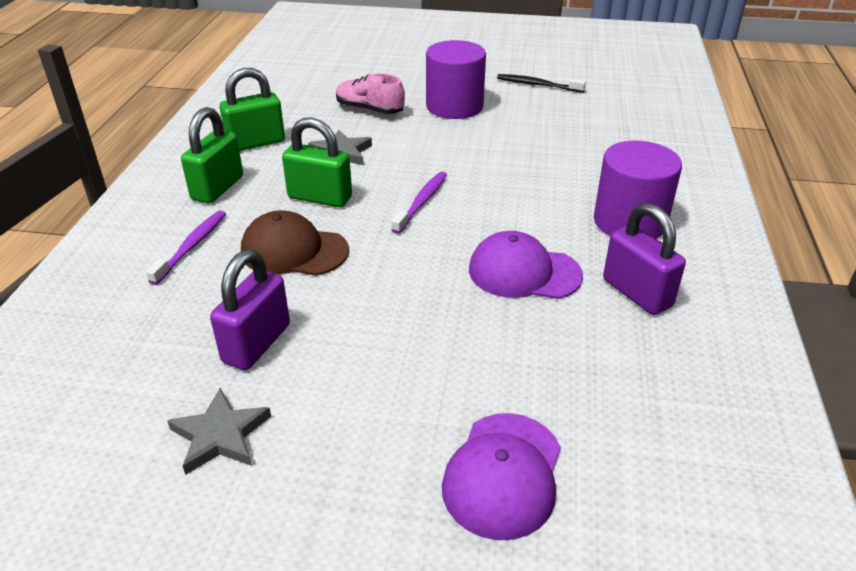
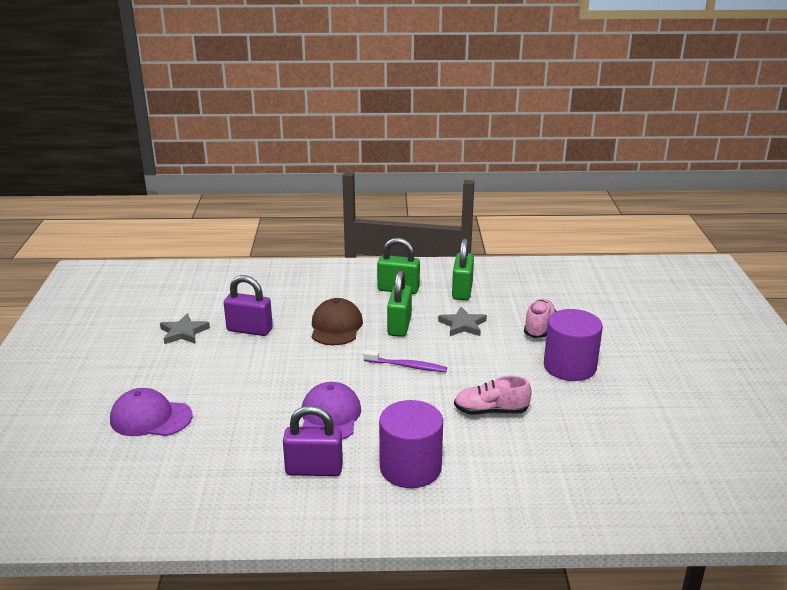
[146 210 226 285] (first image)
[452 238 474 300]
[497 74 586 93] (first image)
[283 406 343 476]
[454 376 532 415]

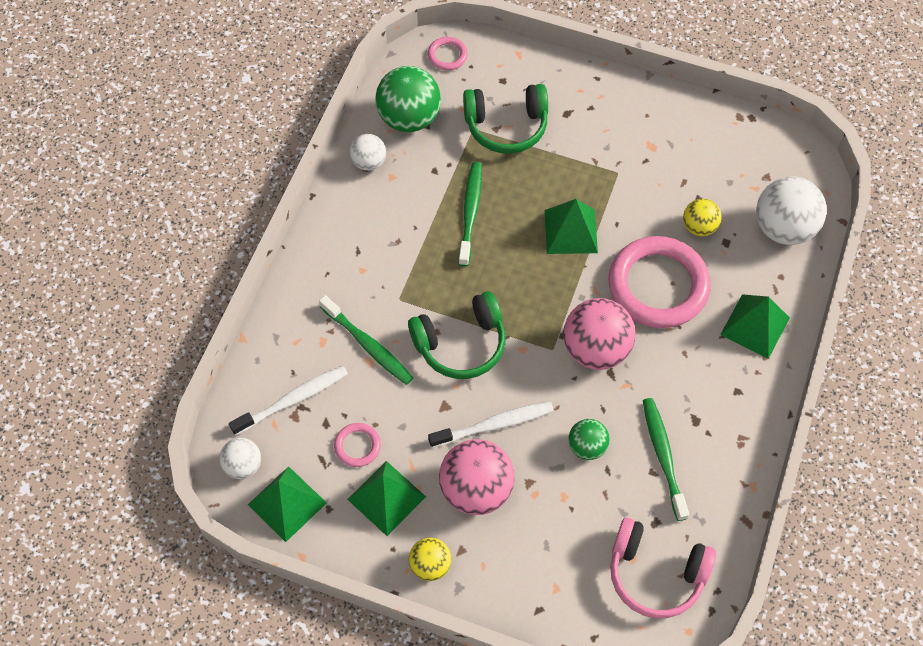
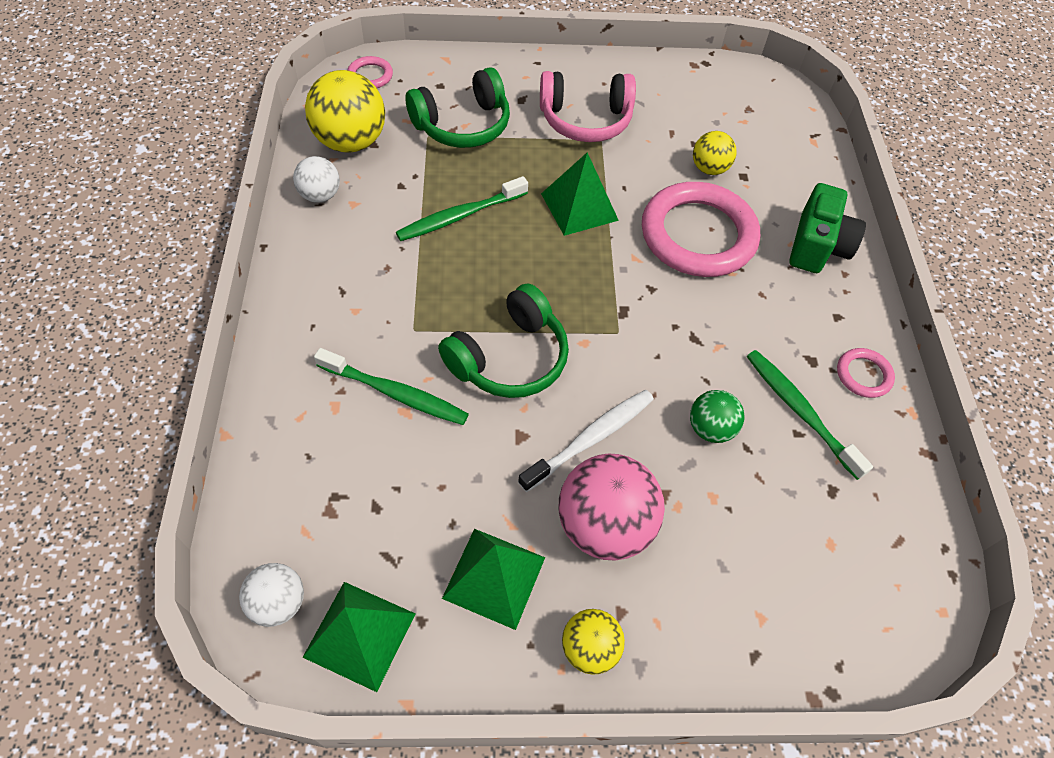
[229 366 348 435] (first image)
[837 348 895 398]
[305 70 385 153]
[396 176 528 241]
[563 298 635 370] (first image)
[540 71 636 142]
[789 183 866 273]
[756 176 827 245] (first image)

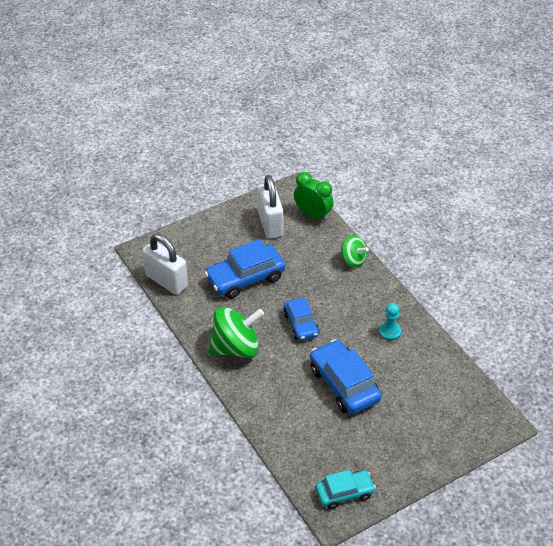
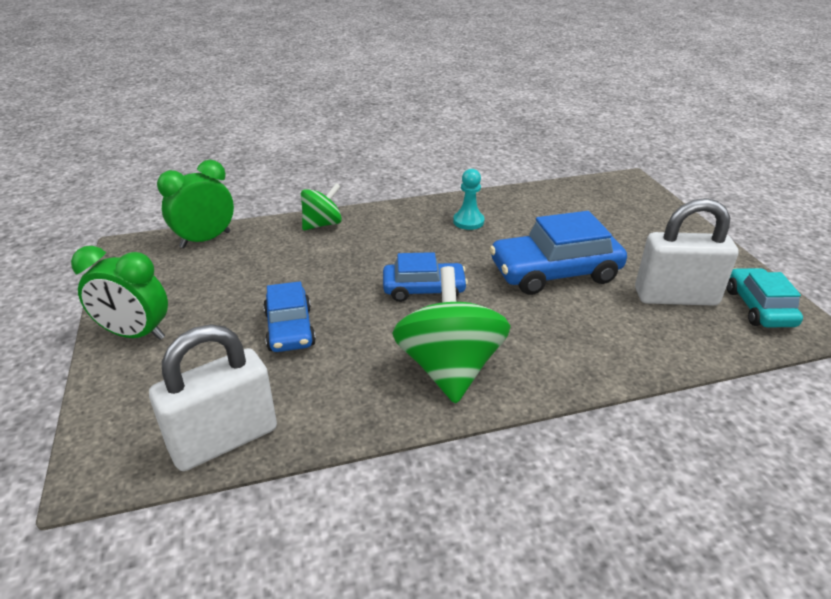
[263 281 316 352]
[635 198 739 306]
[71 246 168 340]

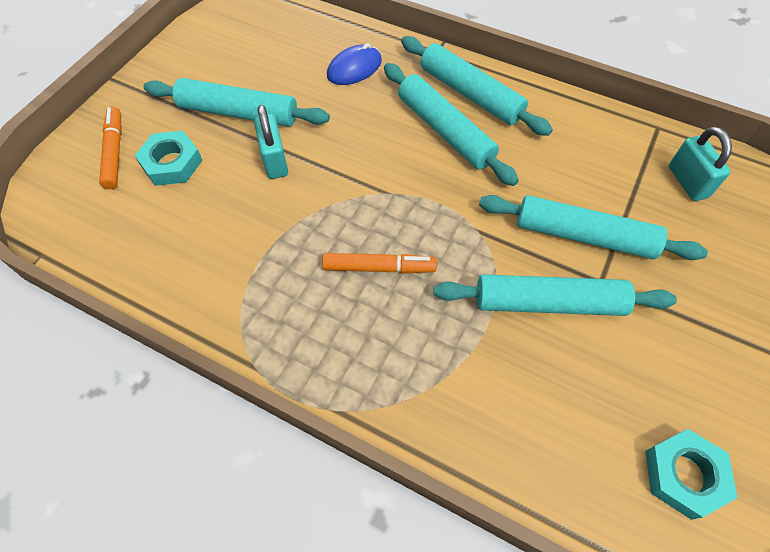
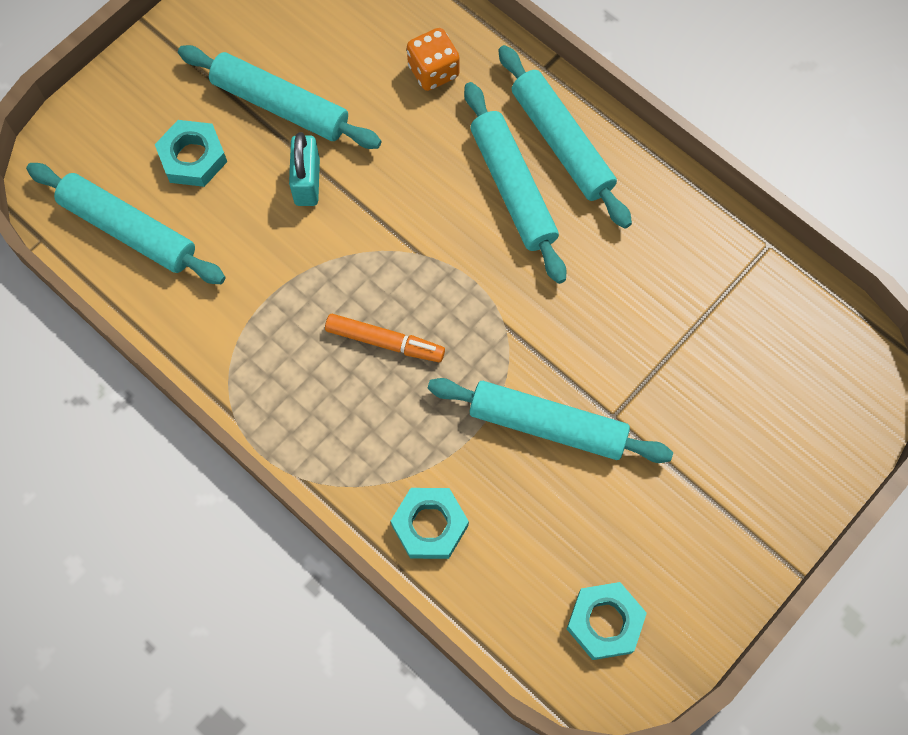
[99 106 122 189] (first image)
[407 28 460 91]
[26 163 226 284]
[669 127 732 201] (first image)
[391 488 469 559]

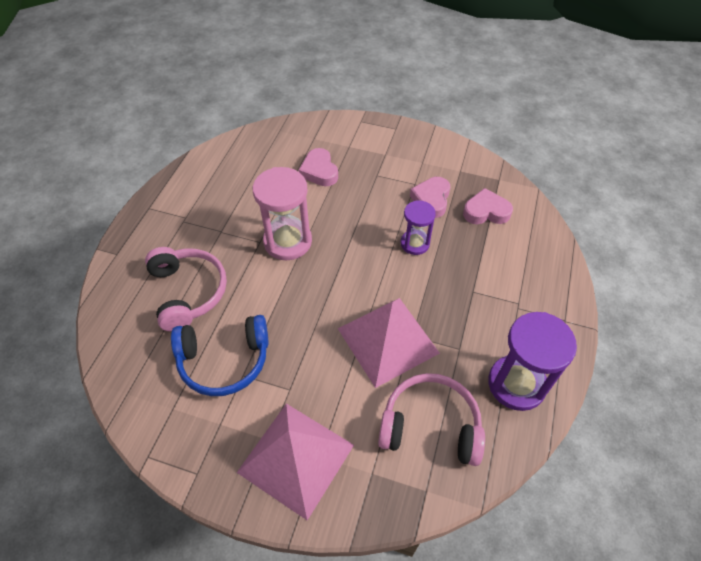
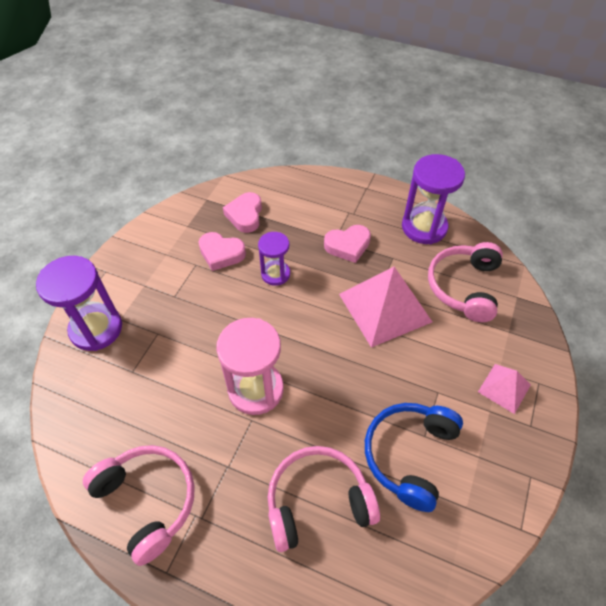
[365 403 463 512]
[478 364 531 414]
[324 225 371 263]
[36 256 122 351]
[83 445 195 566]

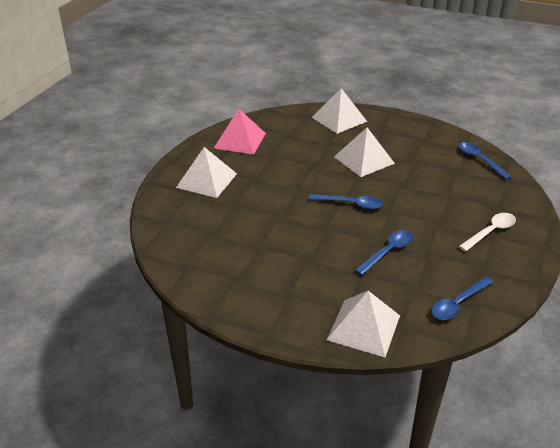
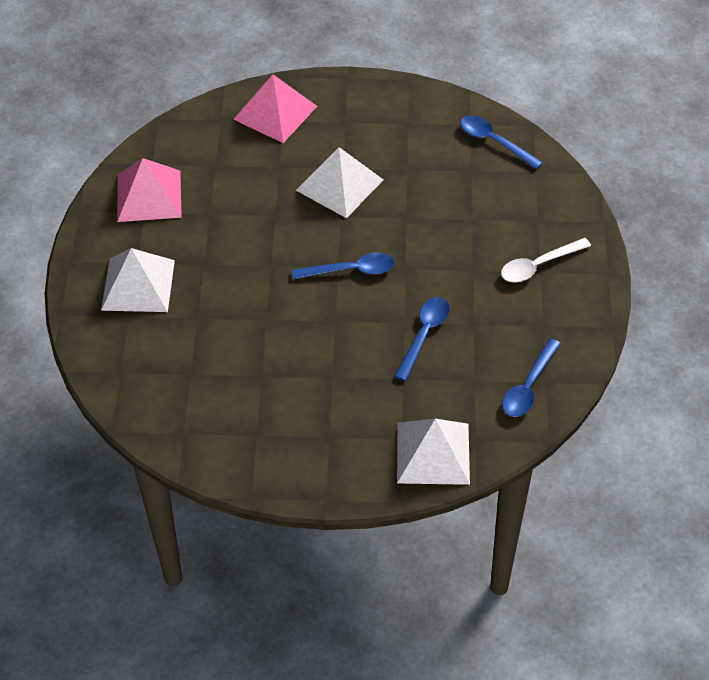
[233 75 317 143]
[501 238 591 282]

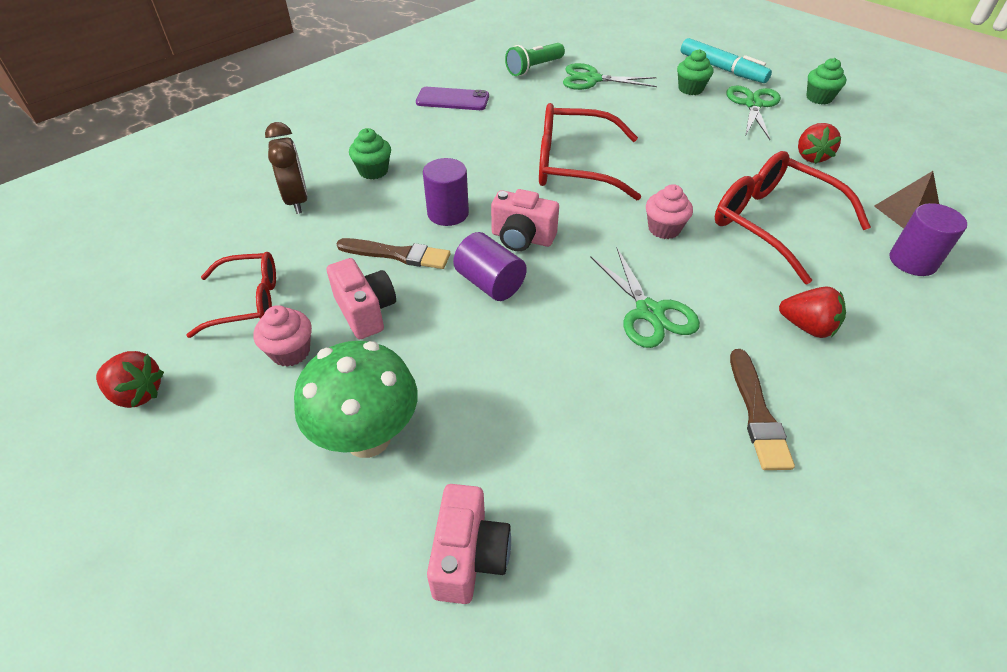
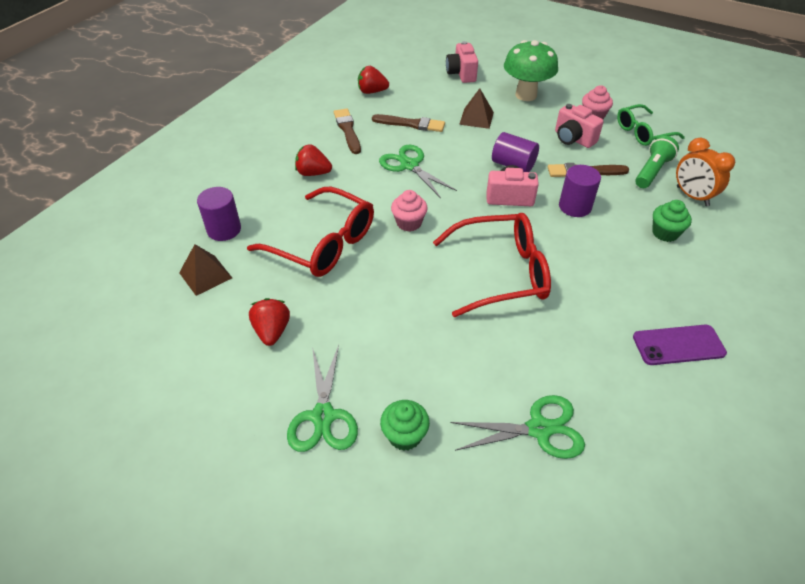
[358 66 389 94]
[617 104 685 146]
[676 138 735 206]
[635 136 679 188]
[681 38 772 83] (first image)
[806 58 847 104] (first image)
[372 114 445 132]
[459 88 494 129]

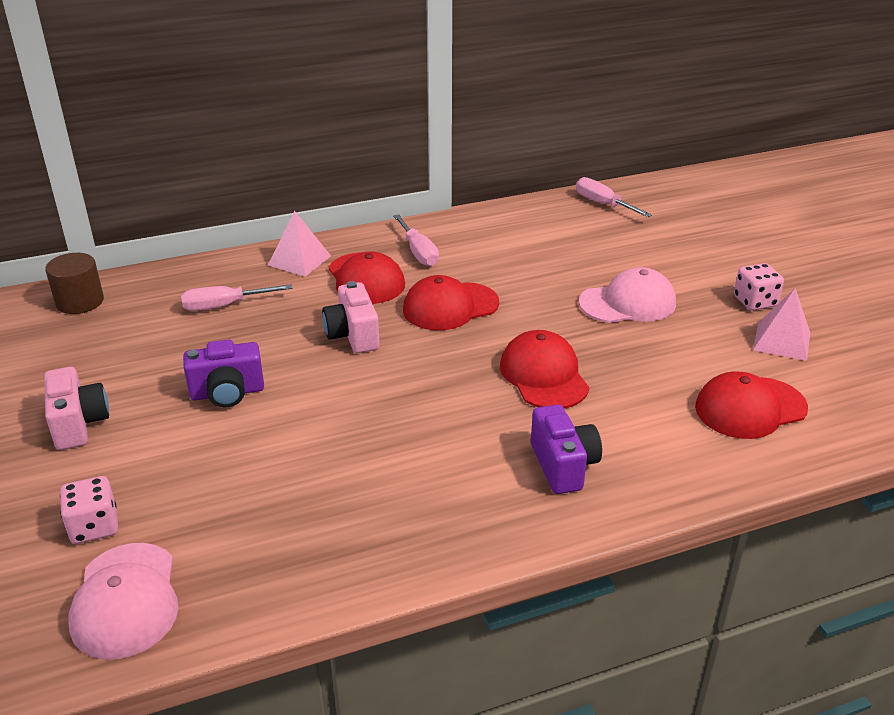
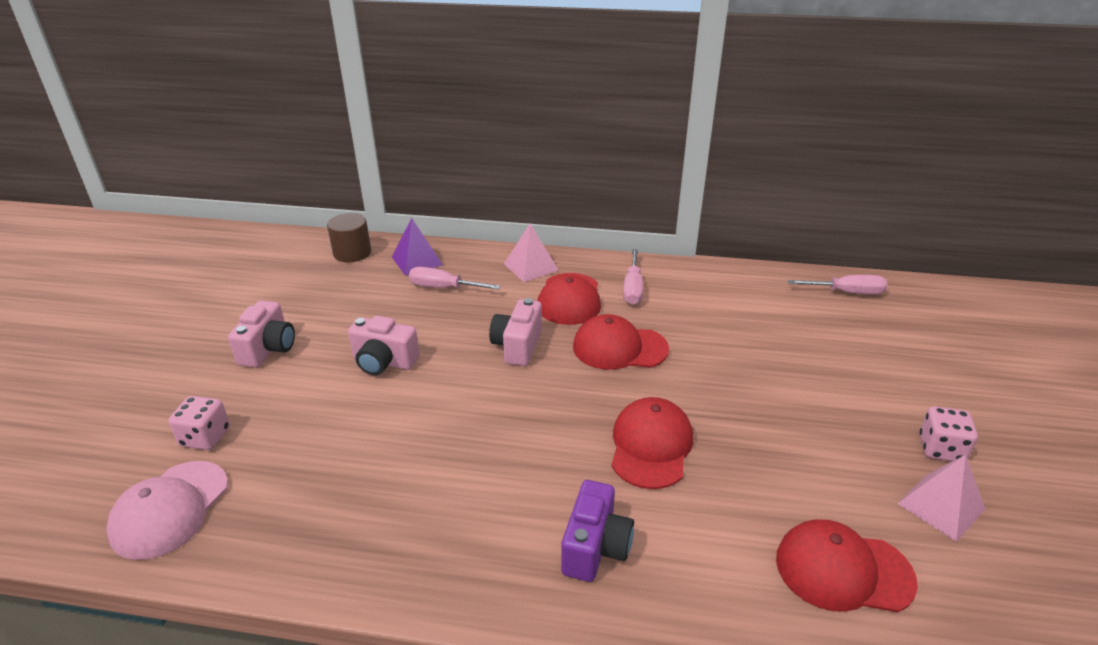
[348 316 420 375]
[788 275 888 295]
[579 267 676 323] (first image)
[392 218 443 276]

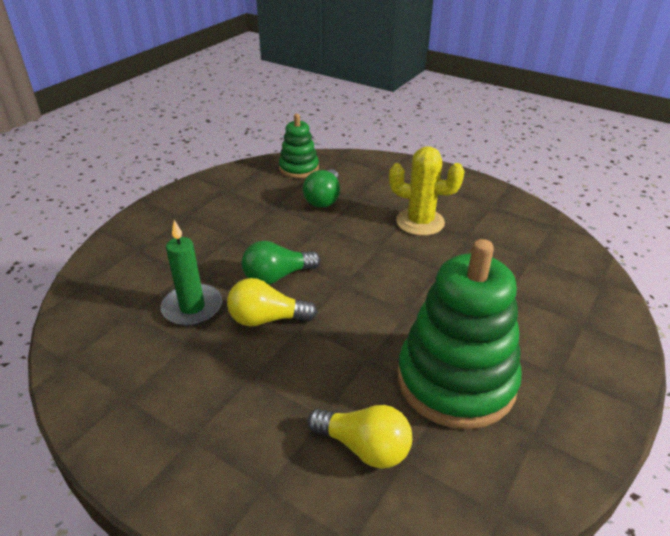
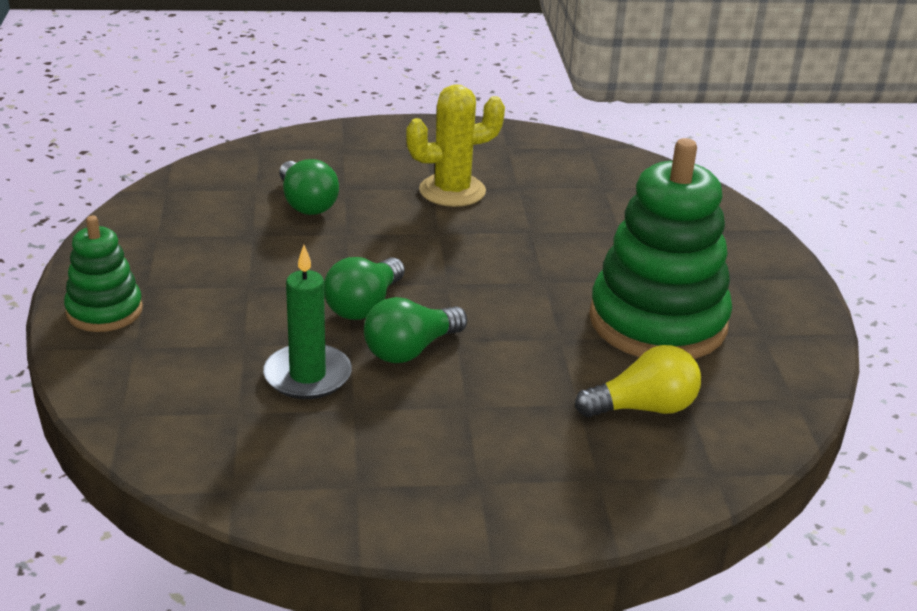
[364 297 467 363]
[64 216 143 332]

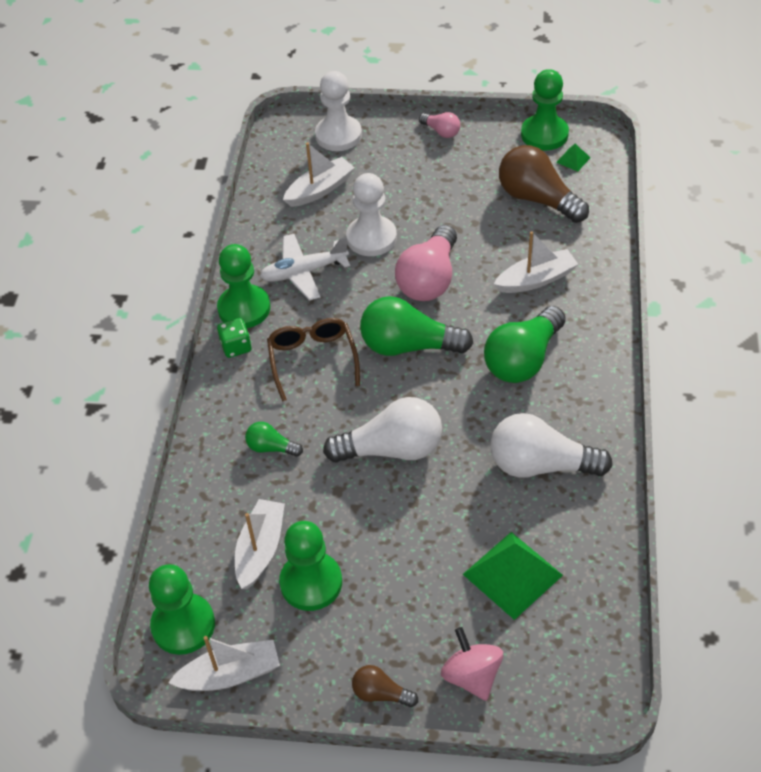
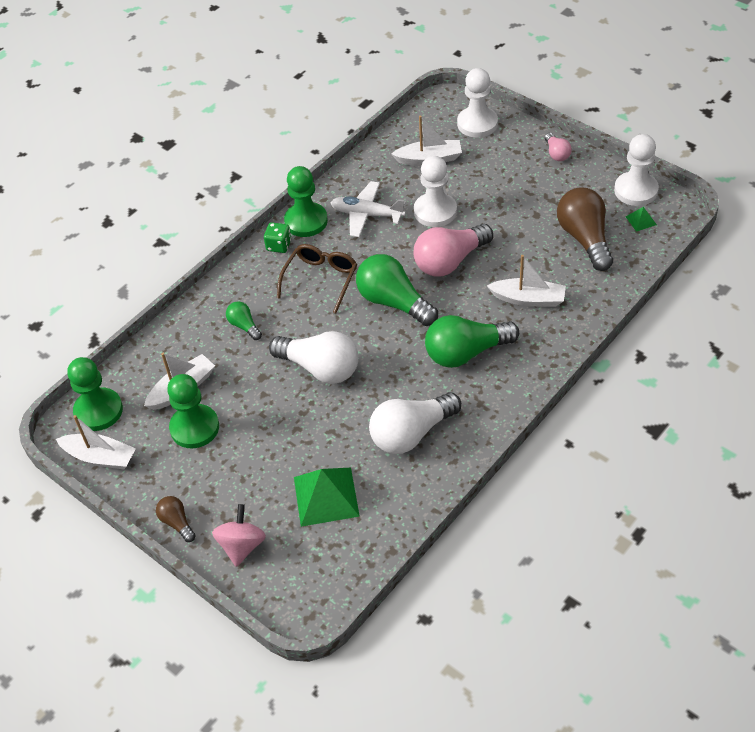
[369 392 461 454]
[614 134 659 206]

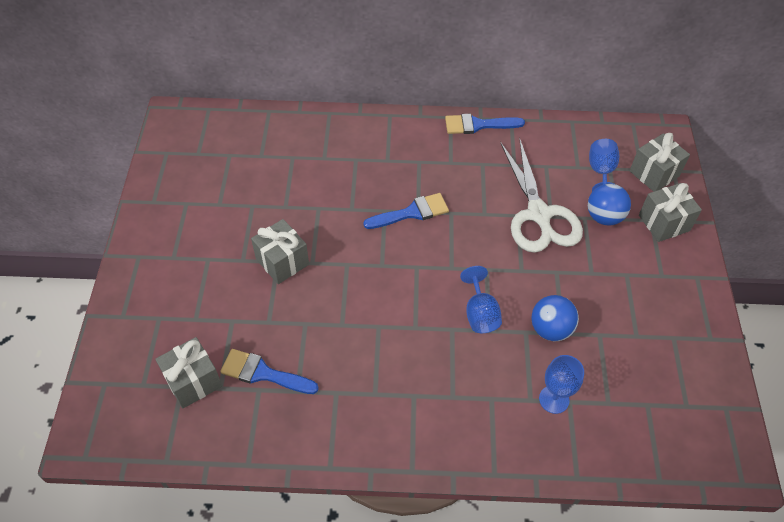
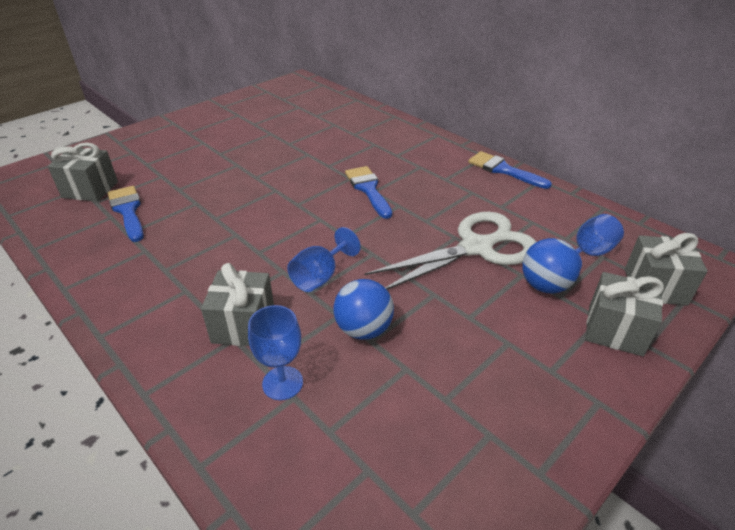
[201 263 274 346]
[345 166 392 219]
[364 212 536 290]

